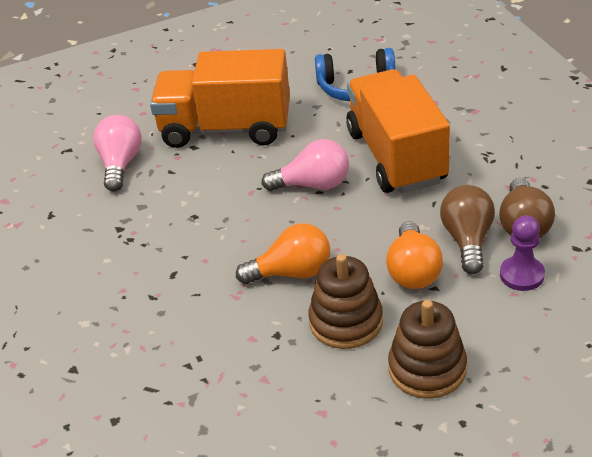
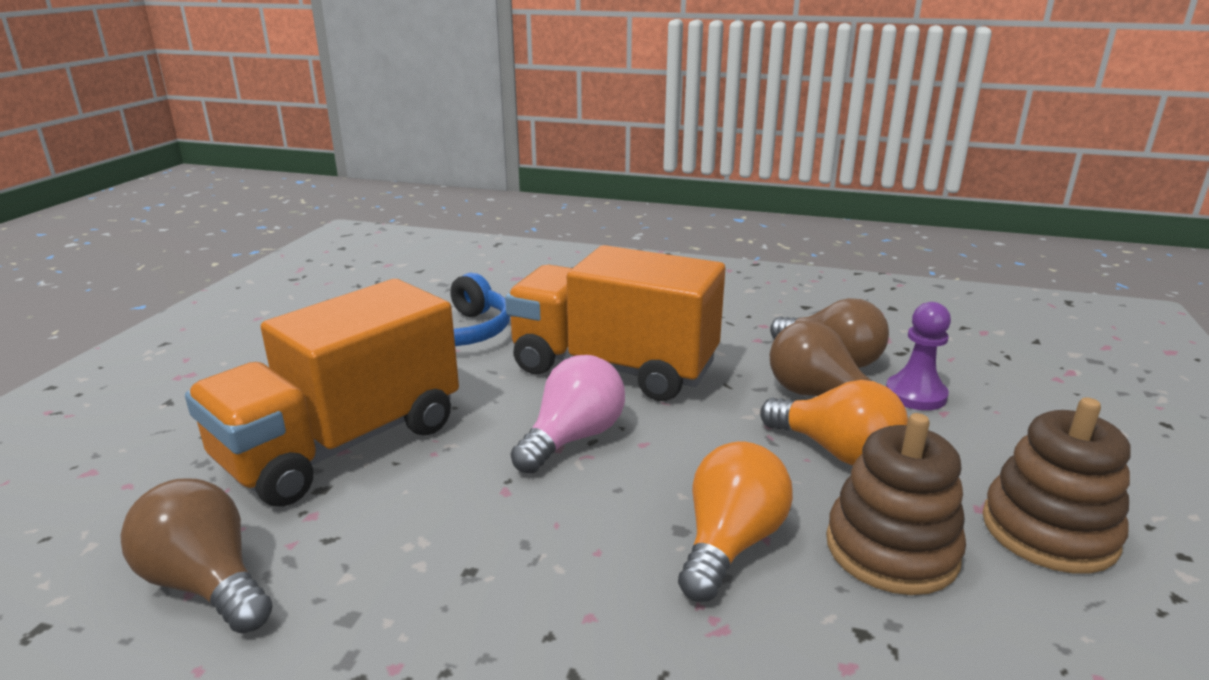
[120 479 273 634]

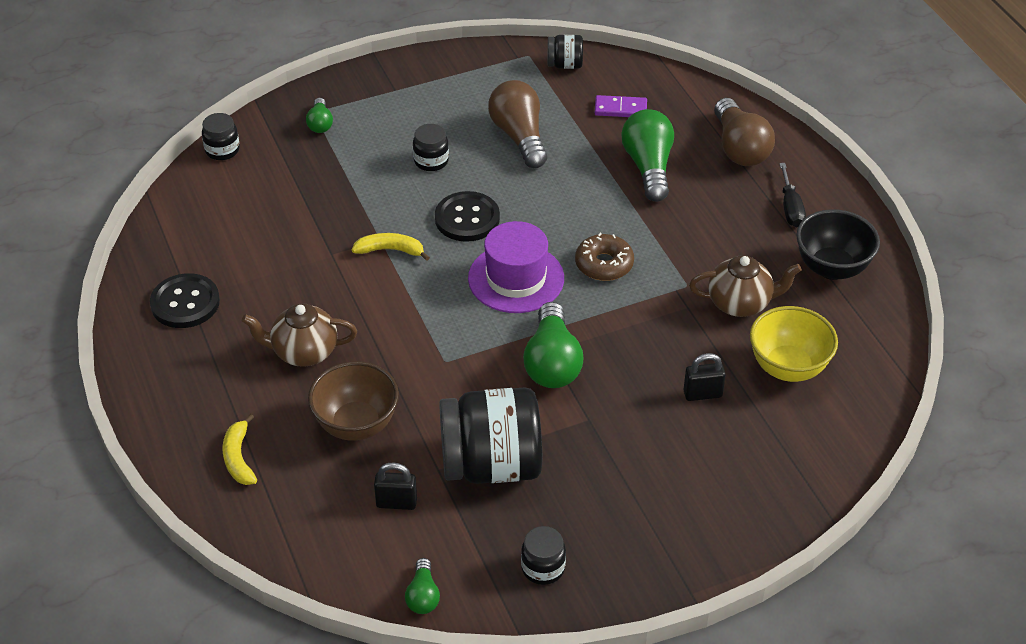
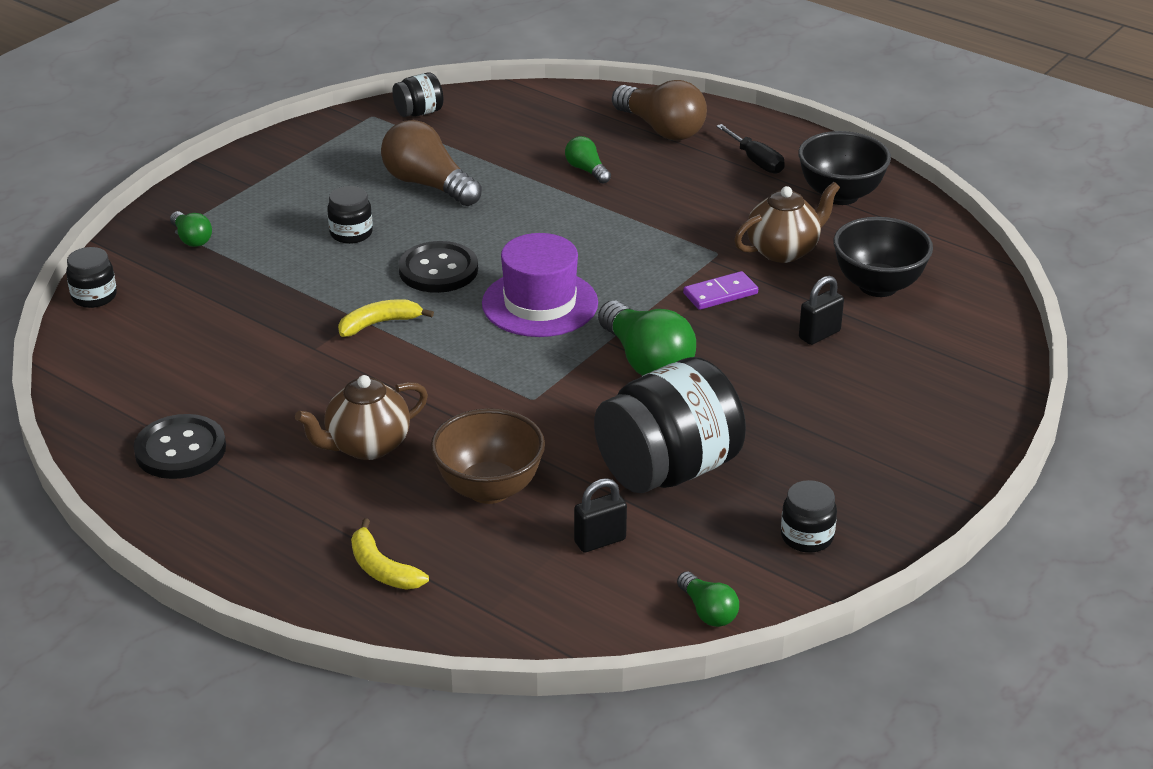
[575 233 634 281] (first image)
[683 271 758 310]
[565 136 611 184]
[833 217 933 297]

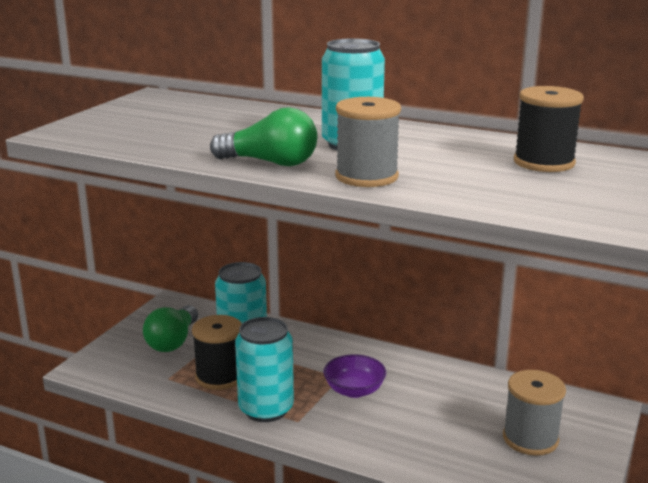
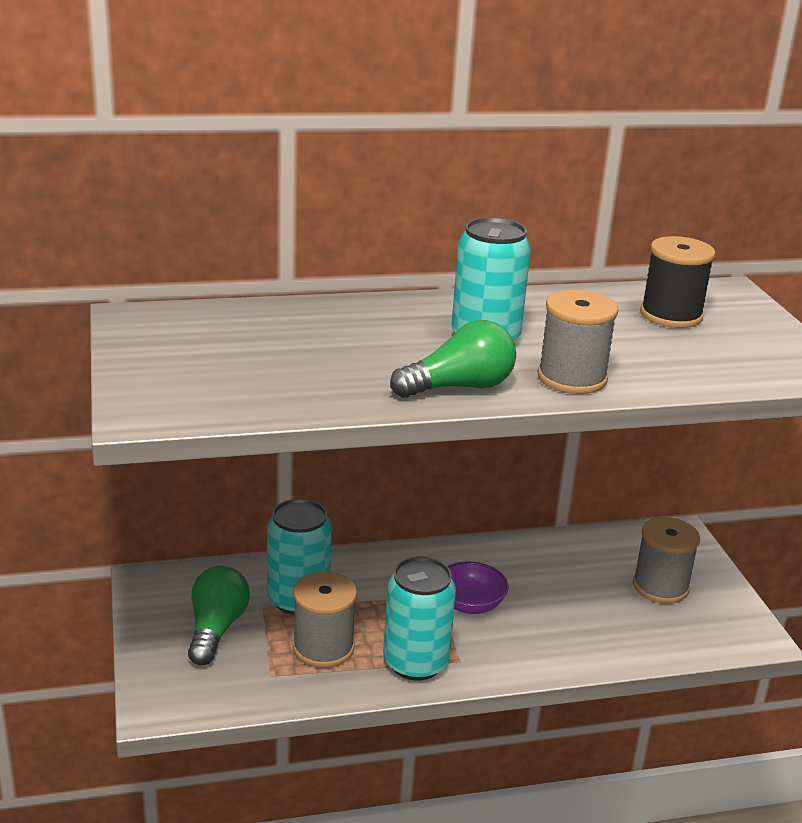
[188 566 250 665]
[293 572 357 668]

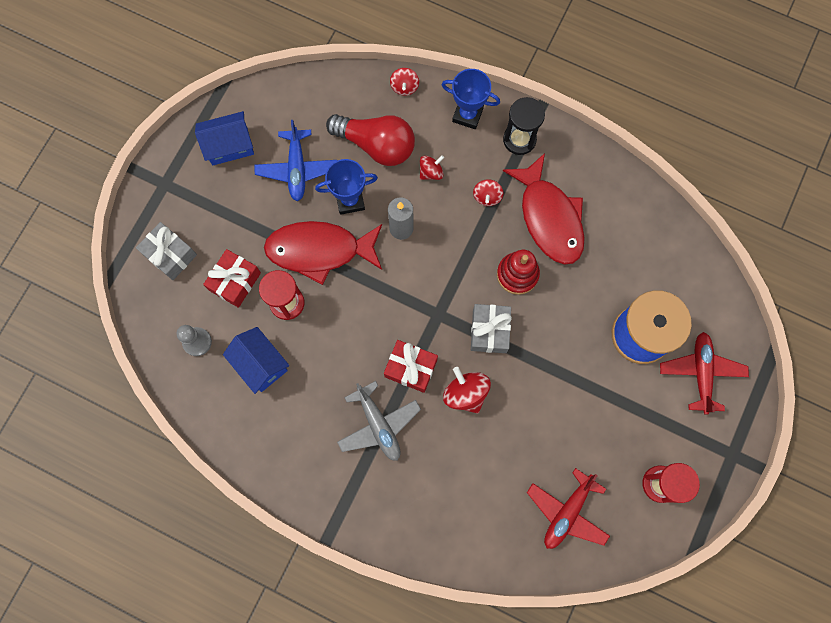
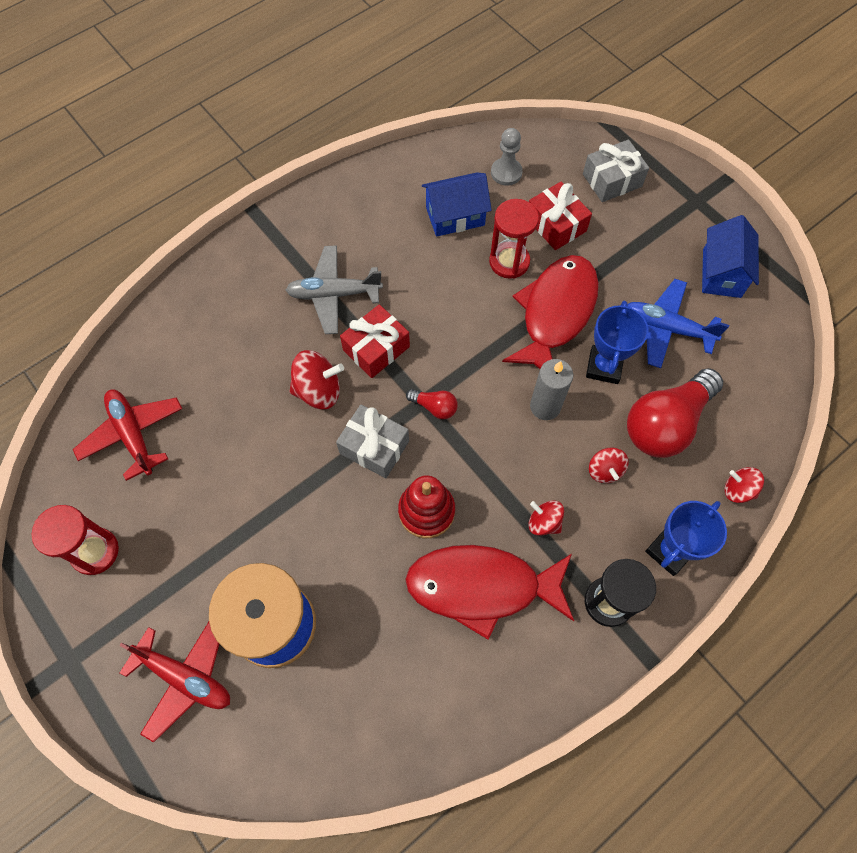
[406 389 458 419]

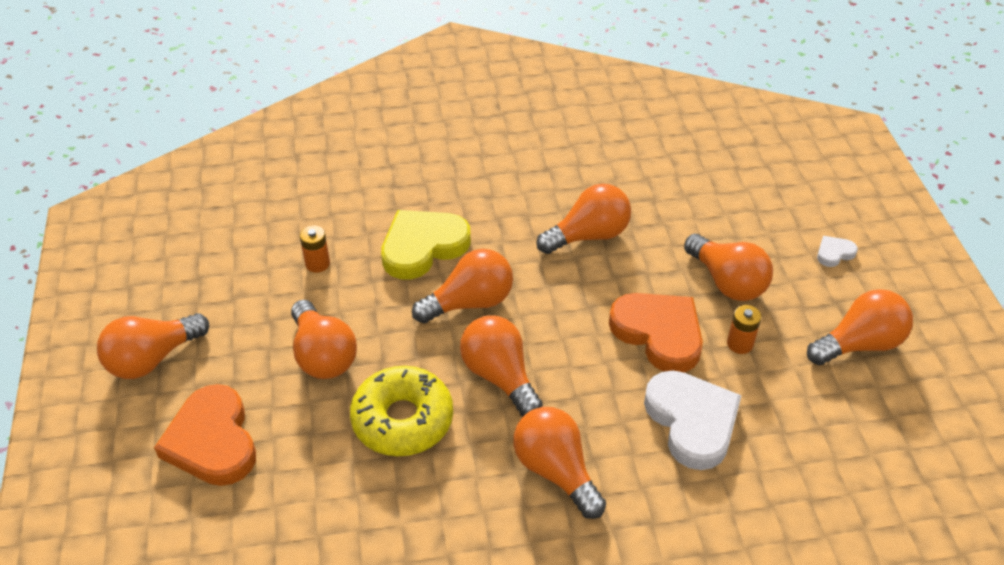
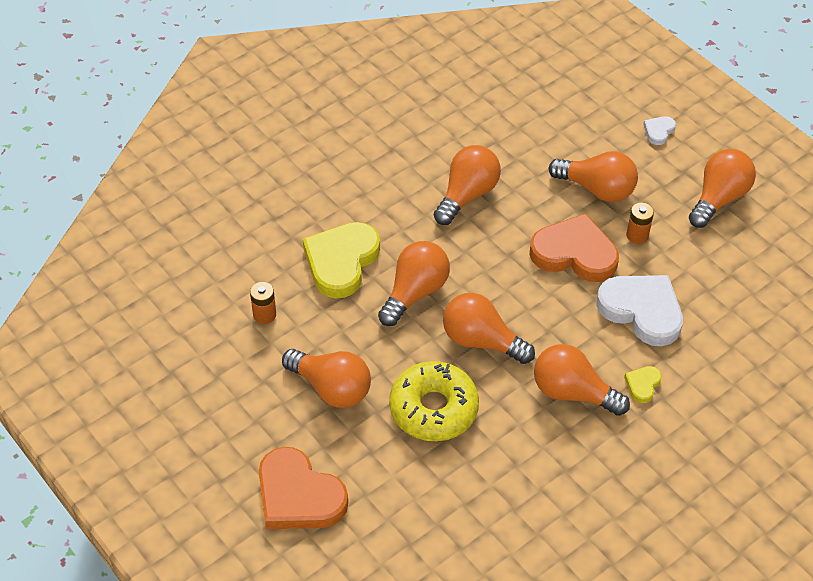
[97 313 209 379] (first image)
[624 366 662 403]

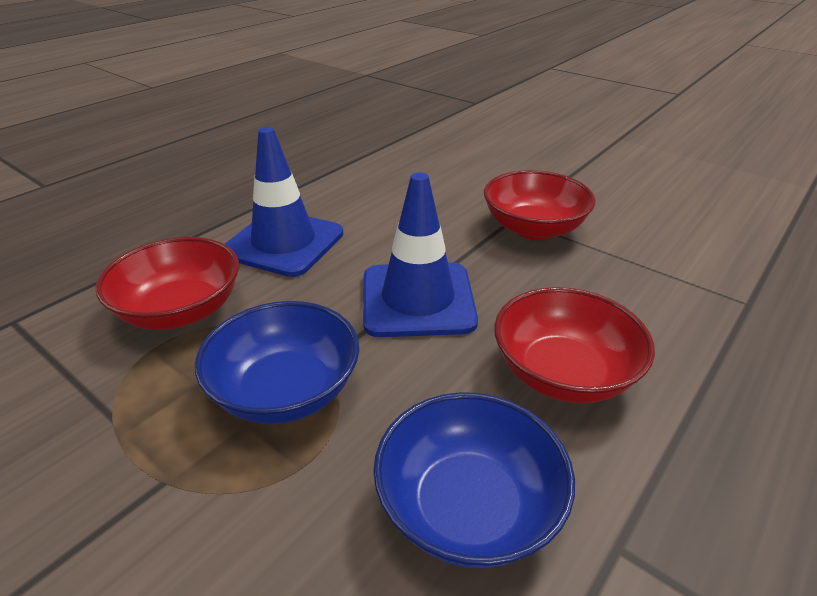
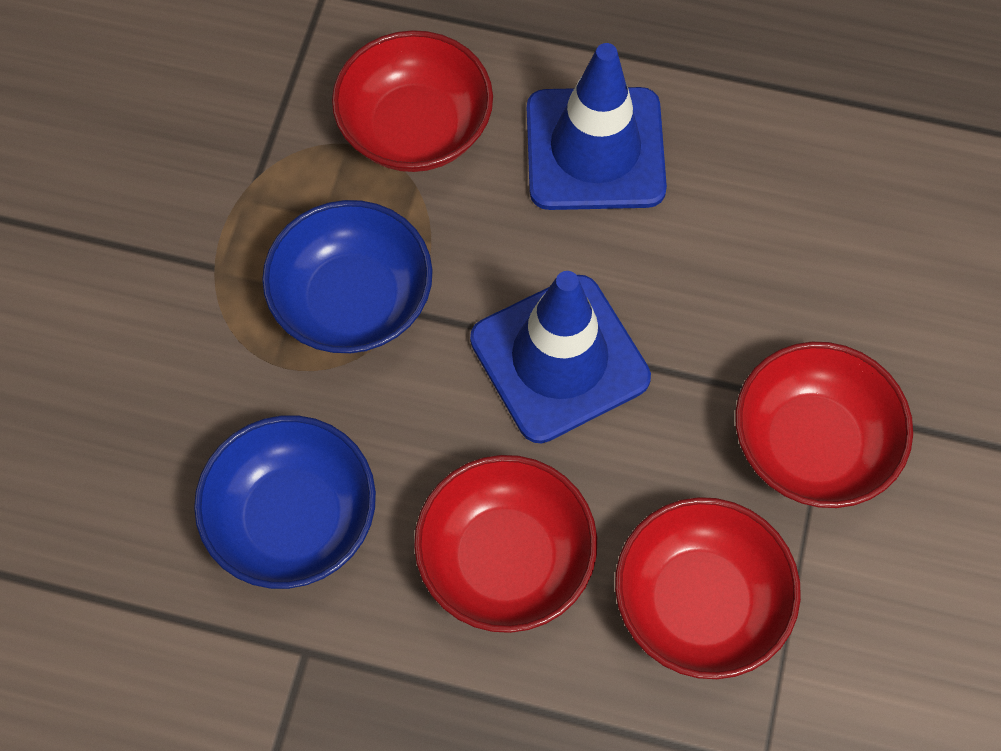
[615 497 801 679]

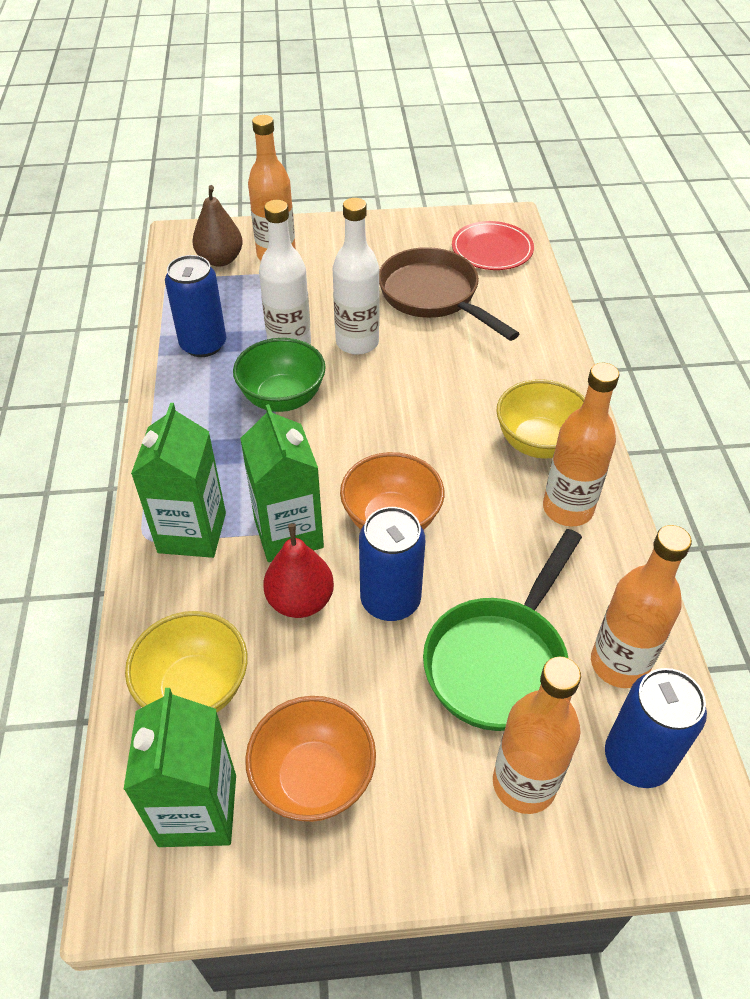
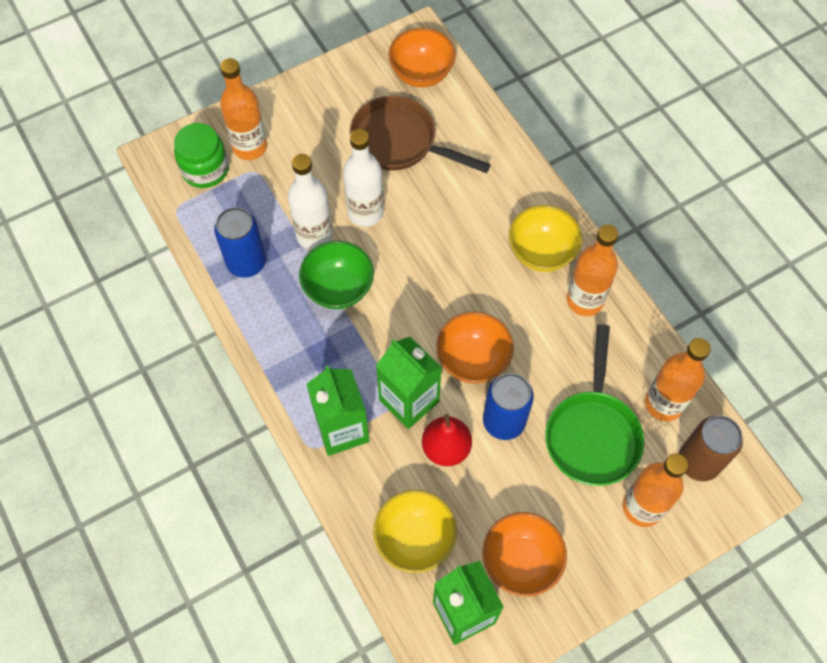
[174 123 229 188]
[388 28 456 87]
[679 416 743 481]

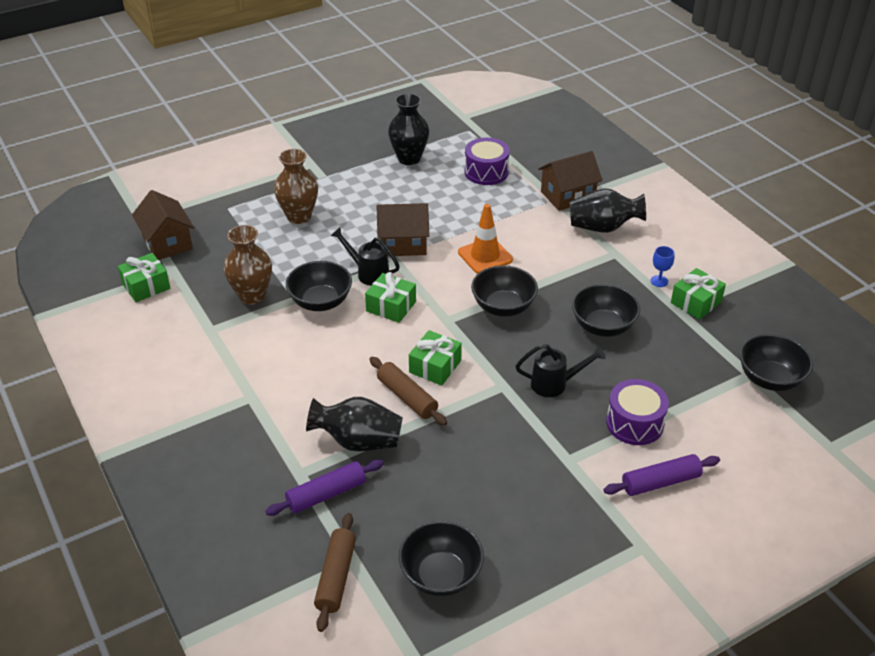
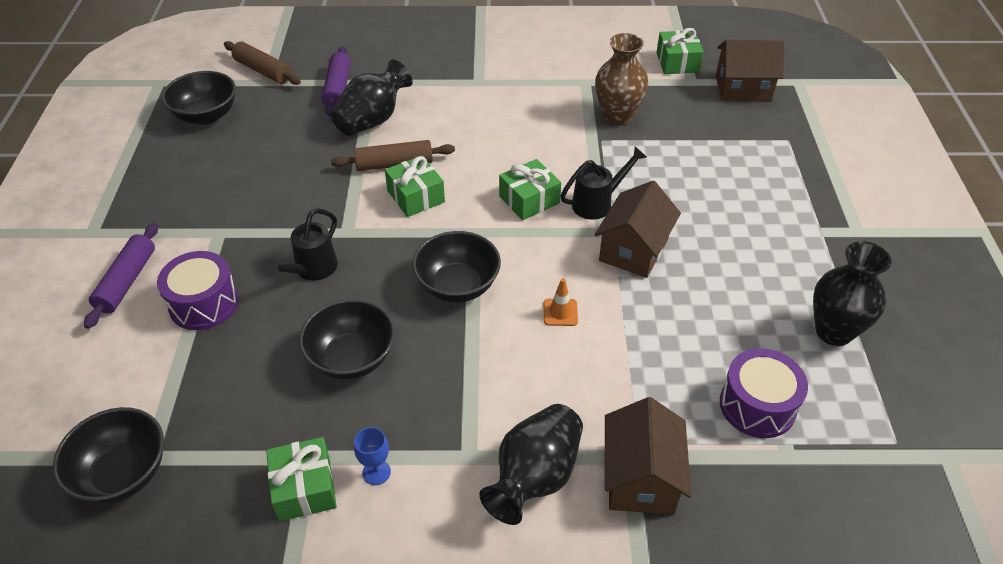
[274 149 318 224] (first image)
[286 261 352 311] (first image)
[544 278 578 326]

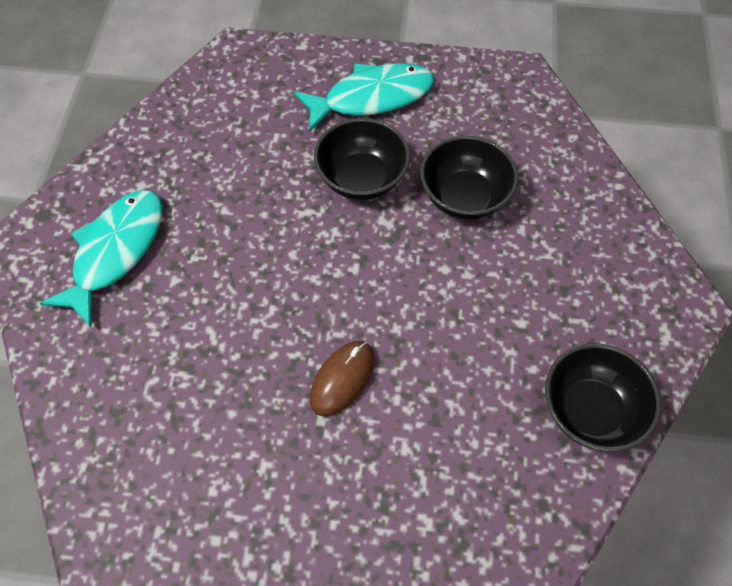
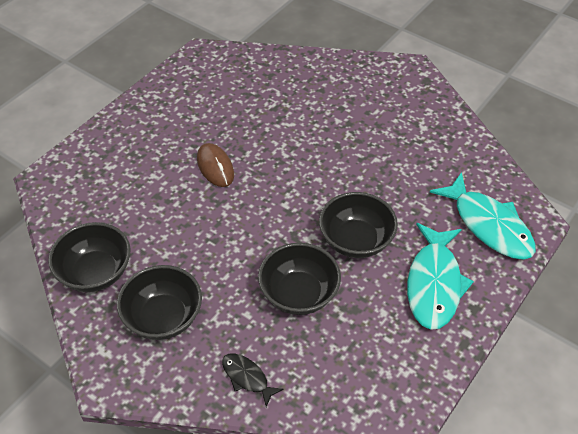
[430 172 536 259]
[117 265 202 340]
[222 353 284 407]

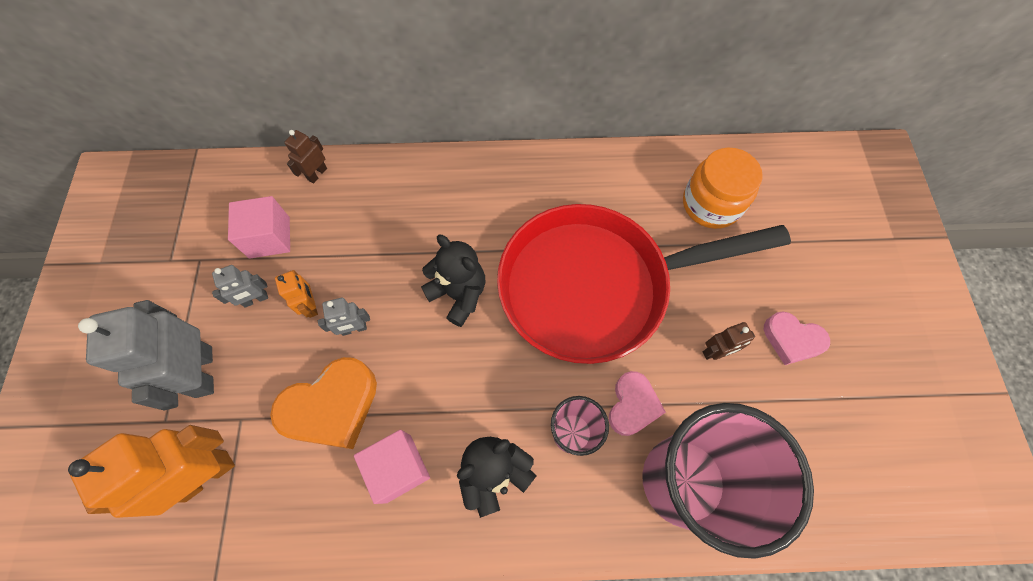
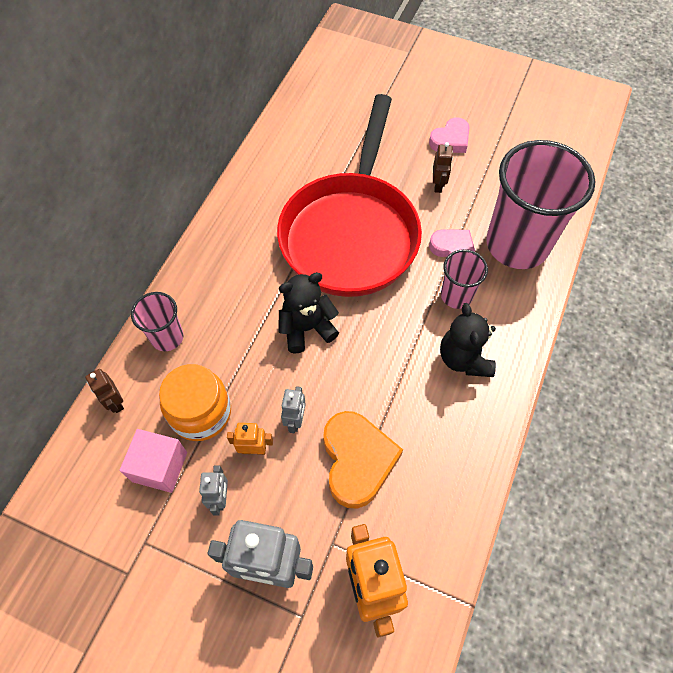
[354 430 430 504] (first image)
[159 364 231 441]
[131 292 184 351]

